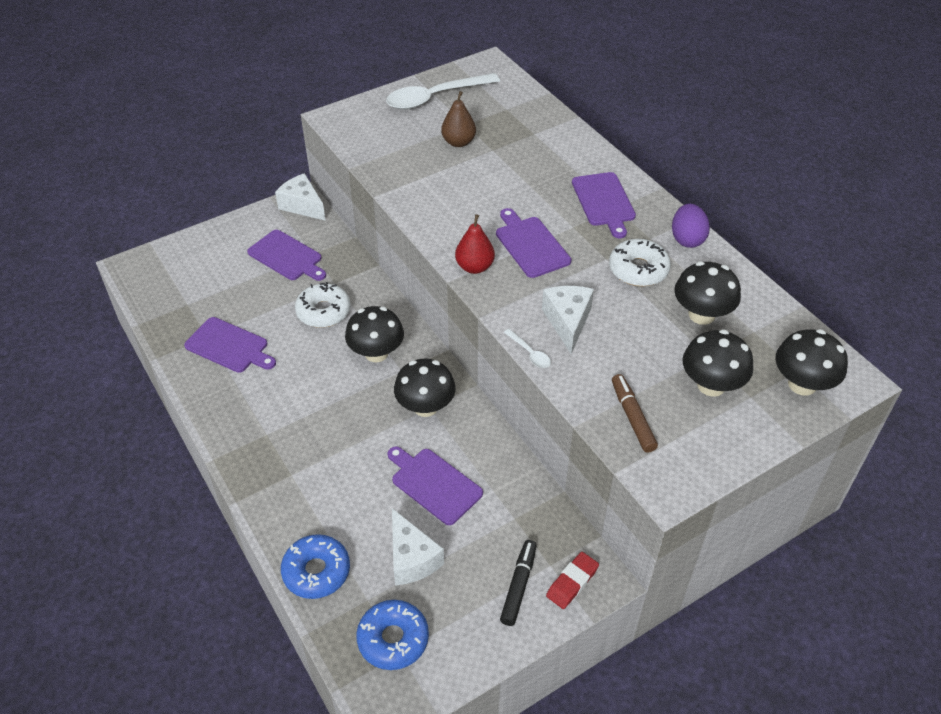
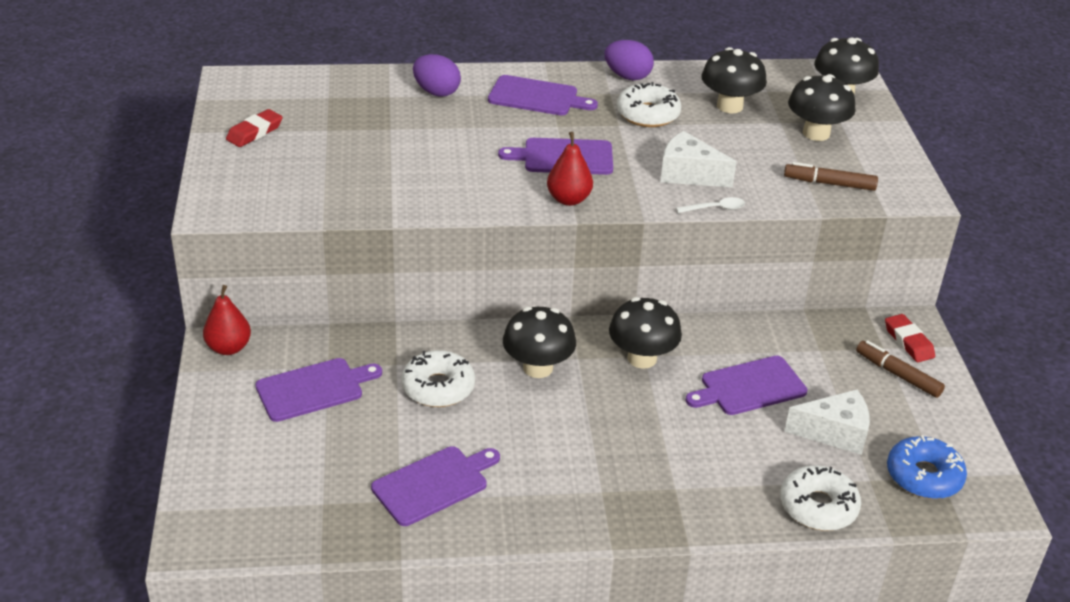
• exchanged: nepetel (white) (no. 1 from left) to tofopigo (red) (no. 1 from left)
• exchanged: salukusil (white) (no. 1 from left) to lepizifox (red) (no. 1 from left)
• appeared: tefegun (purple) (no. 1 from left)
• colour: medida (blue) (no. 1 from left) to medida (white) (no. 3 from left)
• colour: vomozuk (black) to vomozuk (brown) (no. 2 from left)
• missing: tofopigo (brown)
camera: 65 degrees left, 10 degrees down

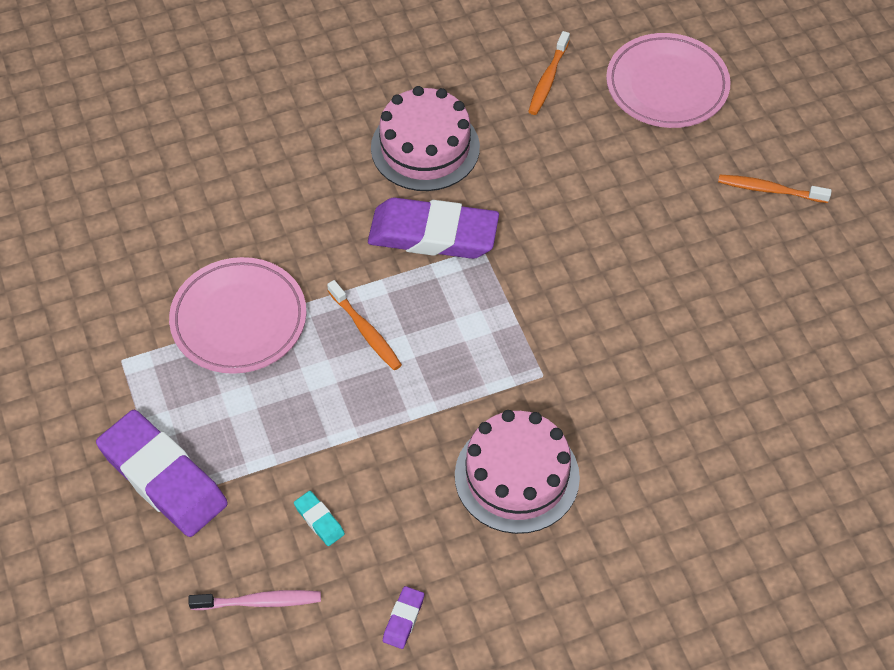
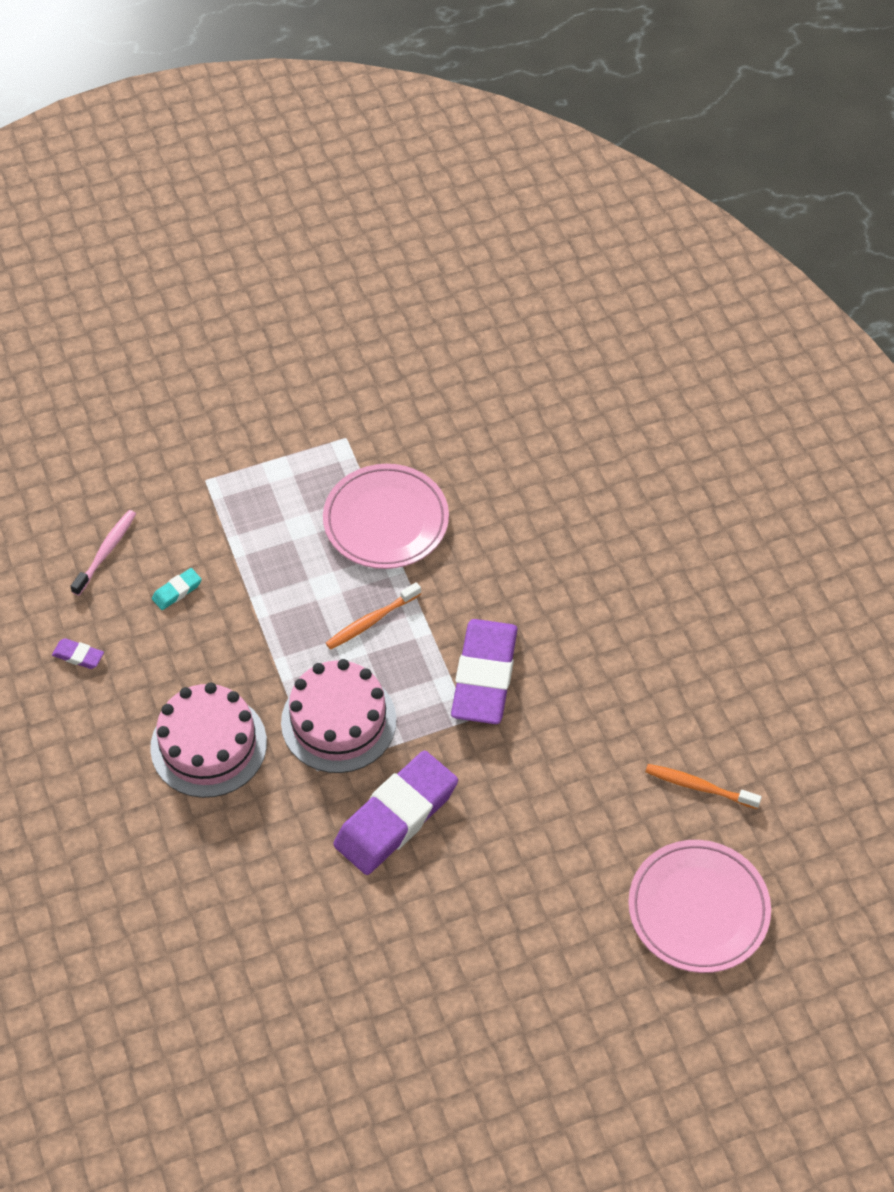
• spun: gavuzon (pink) 150 degrees counterclockwise
• relocated: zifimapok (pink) (no. 1 from left in the first image) to zifimapok (pink) (no. 2 from left)
• relocated: lepizifox (purple) (no. 1 from left in the first image) to lepizifox (purple) (no. 2 from left)
• missing: gavuzon (orange) (no. 3 from left)
camera: 90 degrees right, 0 degrees up

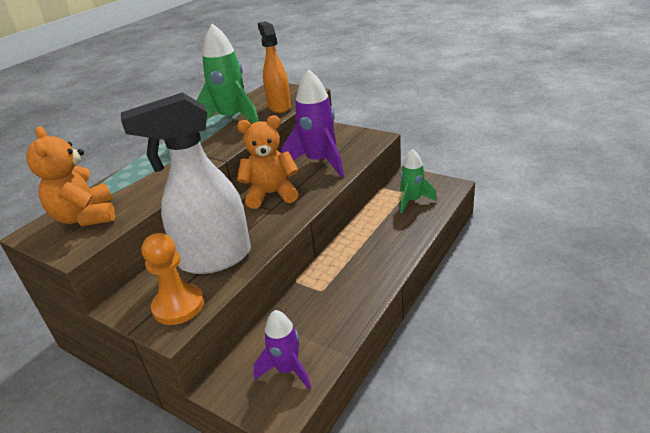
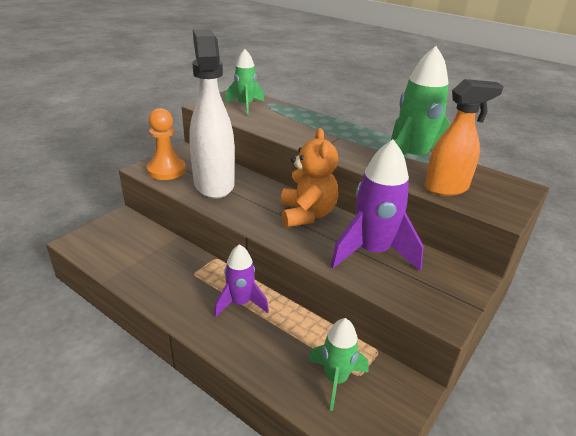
• relocated: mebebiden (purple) (no. 1 from left)
• exchanged: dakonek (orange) (no. 1 from left) to mebebiden (green) (no. 1 from left)
camera: 90 degrees right, 0 degrees up

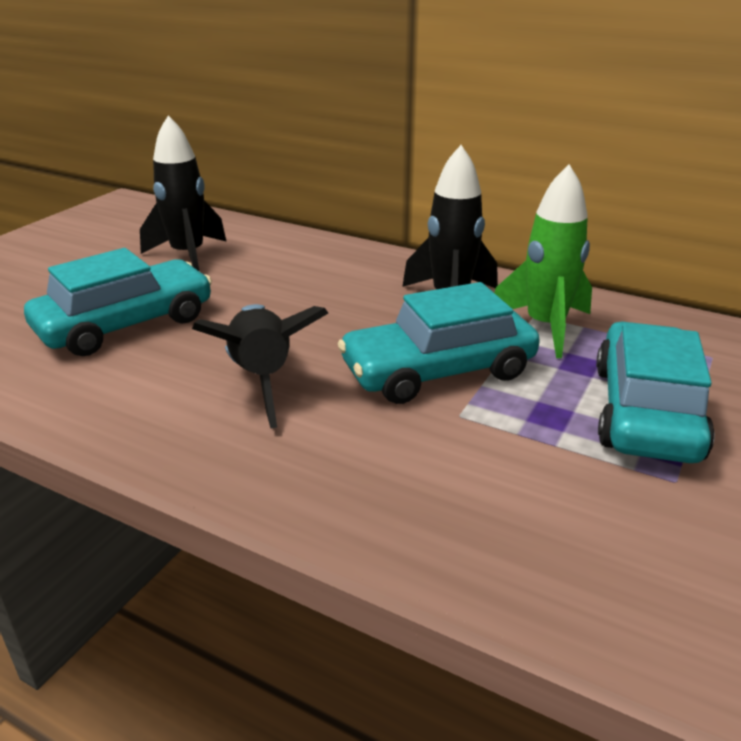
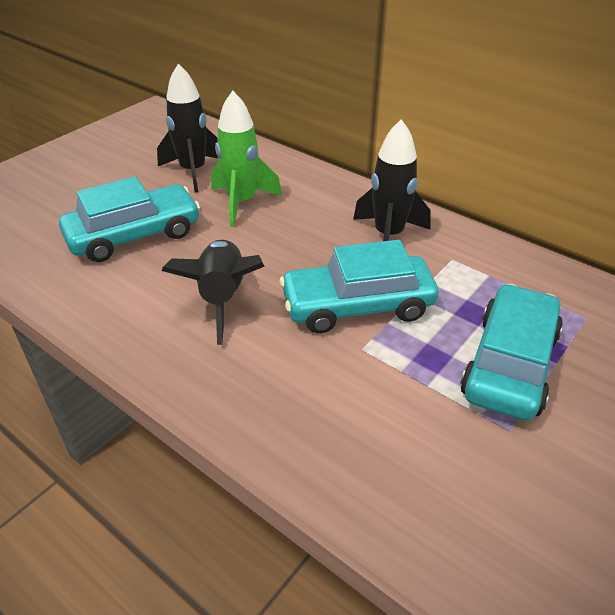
• relocated: mebebiden (green)
camera: 10 degrees right, 10 degrees up

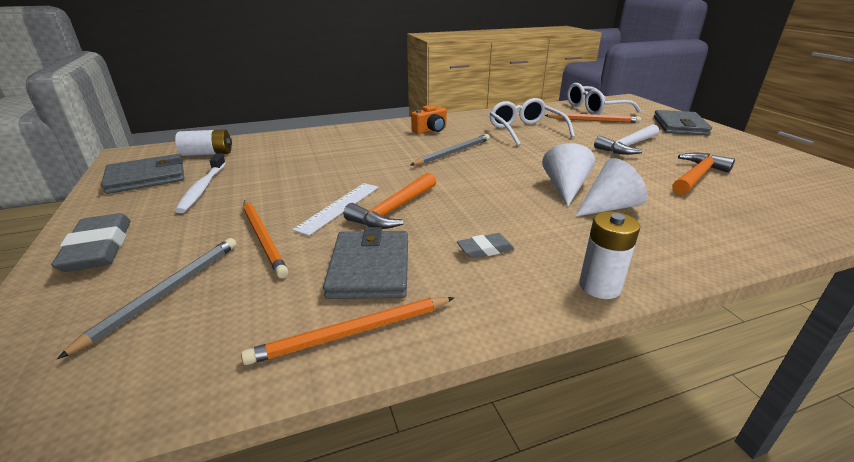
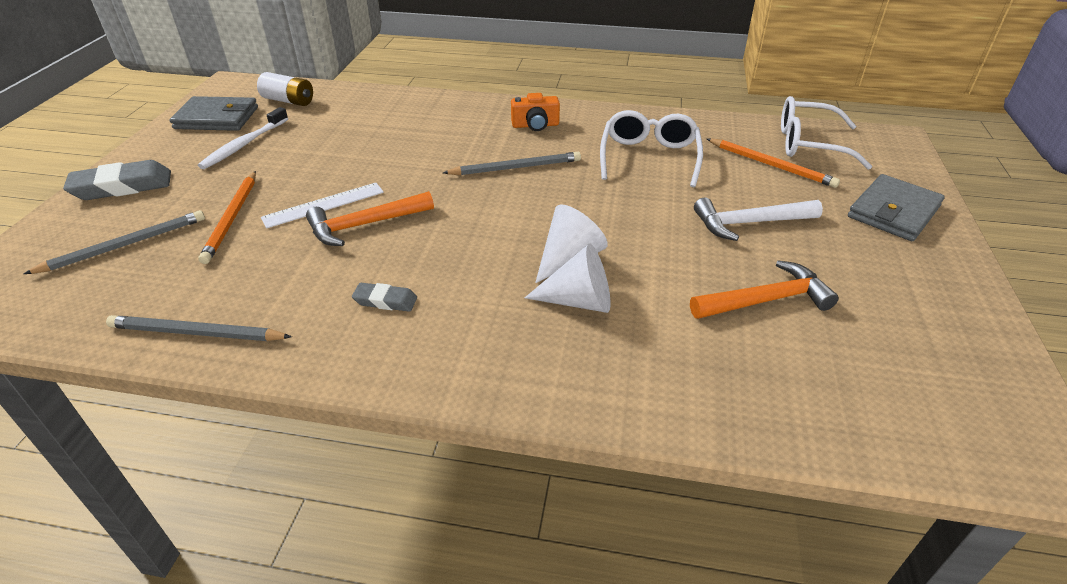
• spun: lepizifox (grey) (no. 1 from left) 60 degrees clockwise
• colour: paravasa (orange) (no. 2 from left) to paravasa (grey) (no. 2 from left)
• missing: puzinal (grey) (no. 2 from left)
• missing: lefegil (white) (no. 2 from left)
camera: 30 degrees right, 10 degrees up

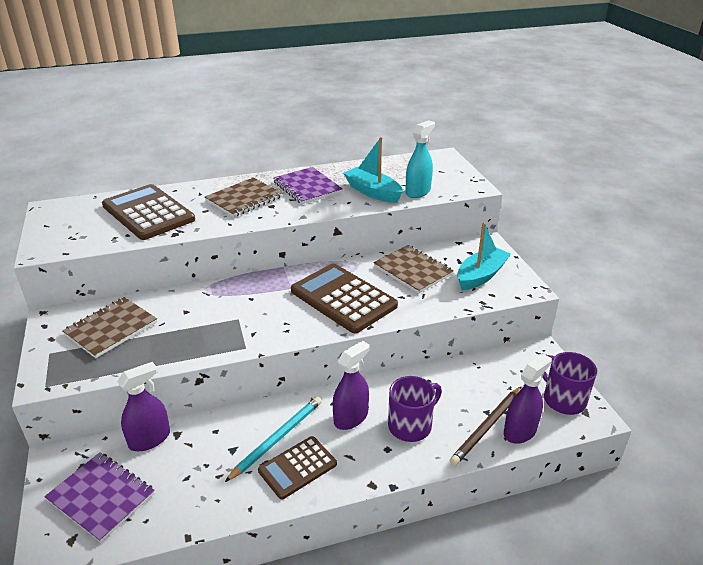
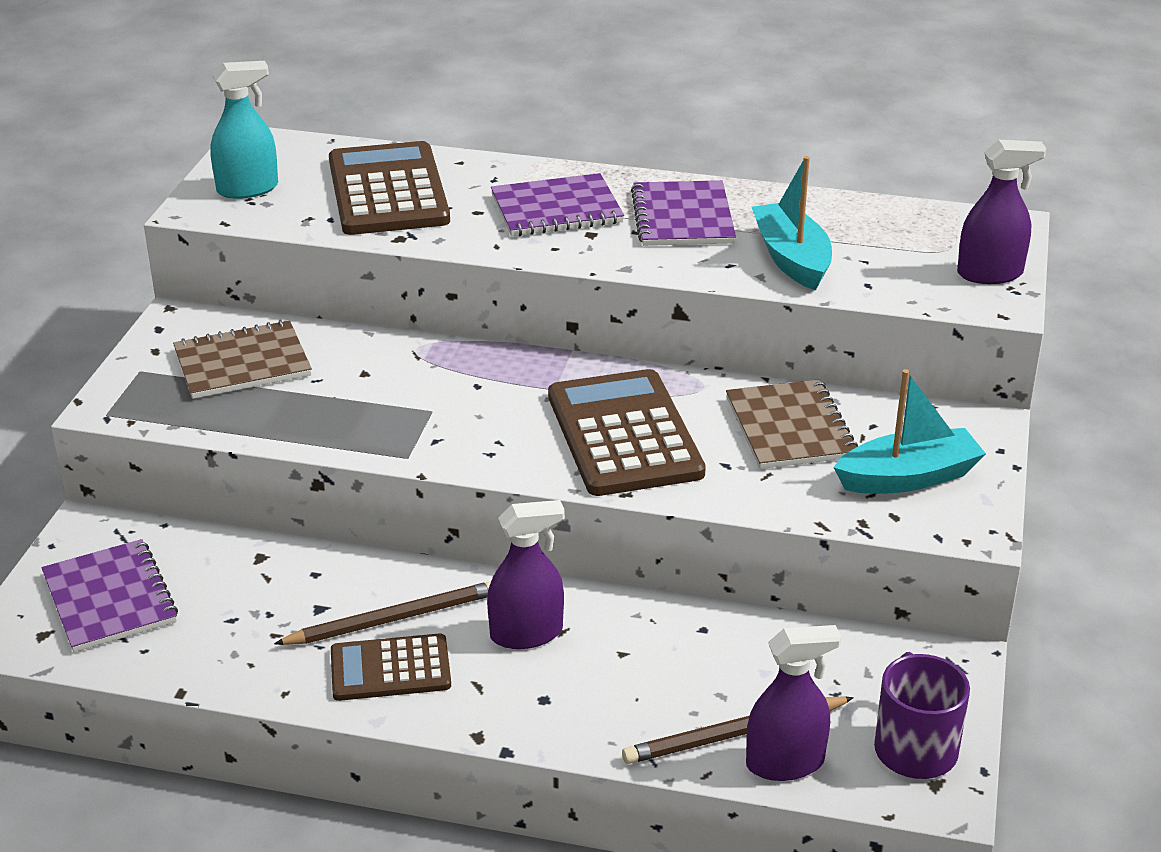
• relocated: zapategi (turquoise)
• colour: paravasa (turquoise) to paravasa (brown) (no. 1 from left)
• colour: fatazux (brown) (no. 2 from left) to fatazux (purple) (no. 2 from left)
• relocated: zapategi (purple) (no. 1 from left in the first image) to zapategi (purple) (no. 3 from left)
• missing: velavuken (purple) (no. 1 from left)
camera: 30 degrees right, 0 degrees up

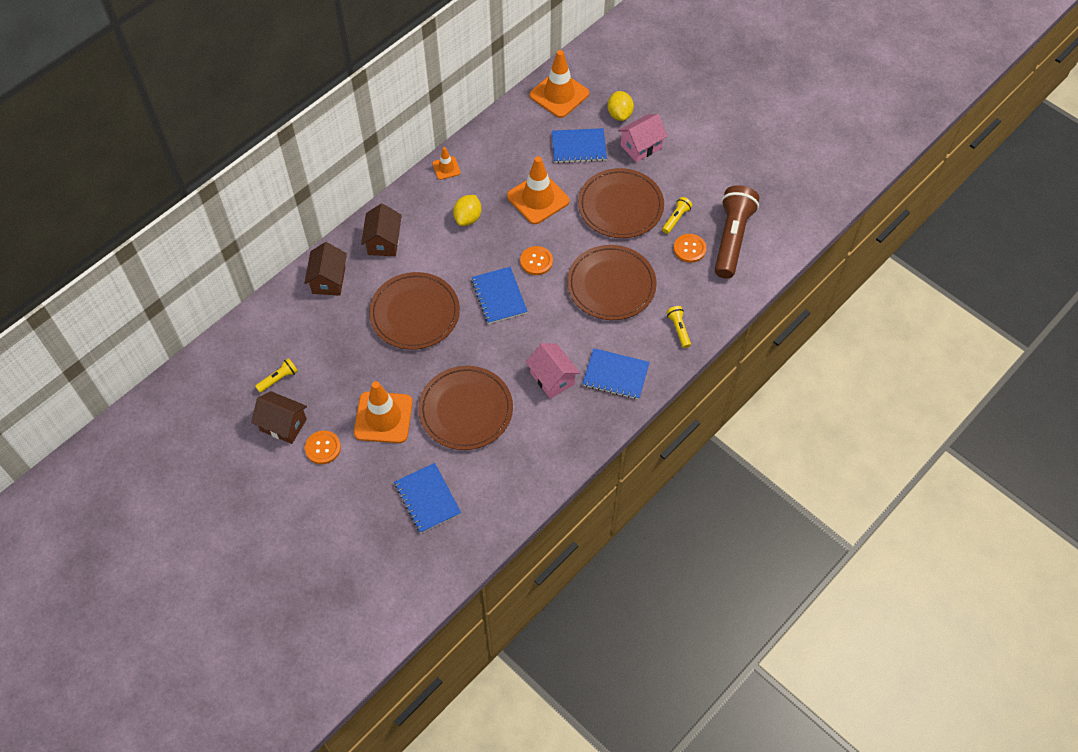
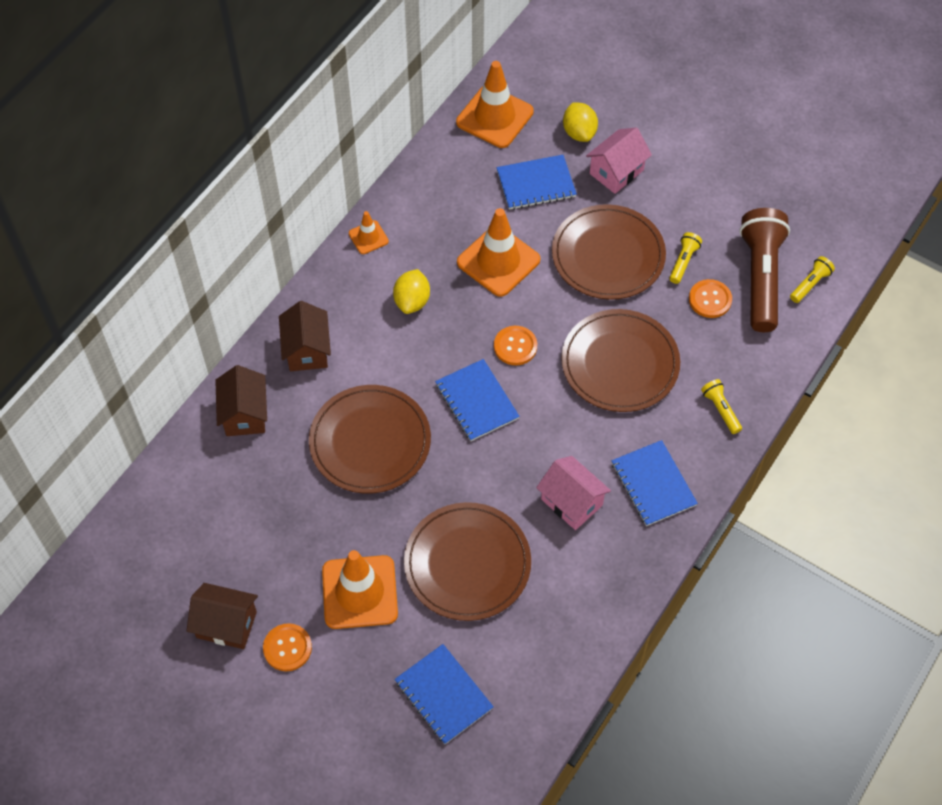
• spun: fatazux (blue) (no. 4 from left) 60 degrees clockwise
• relocated: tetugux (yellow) (no. 1 from left in the first image) to tetugux (yellow) (no. 3 from left)
camera: 10 degrees left, 0 degrees up

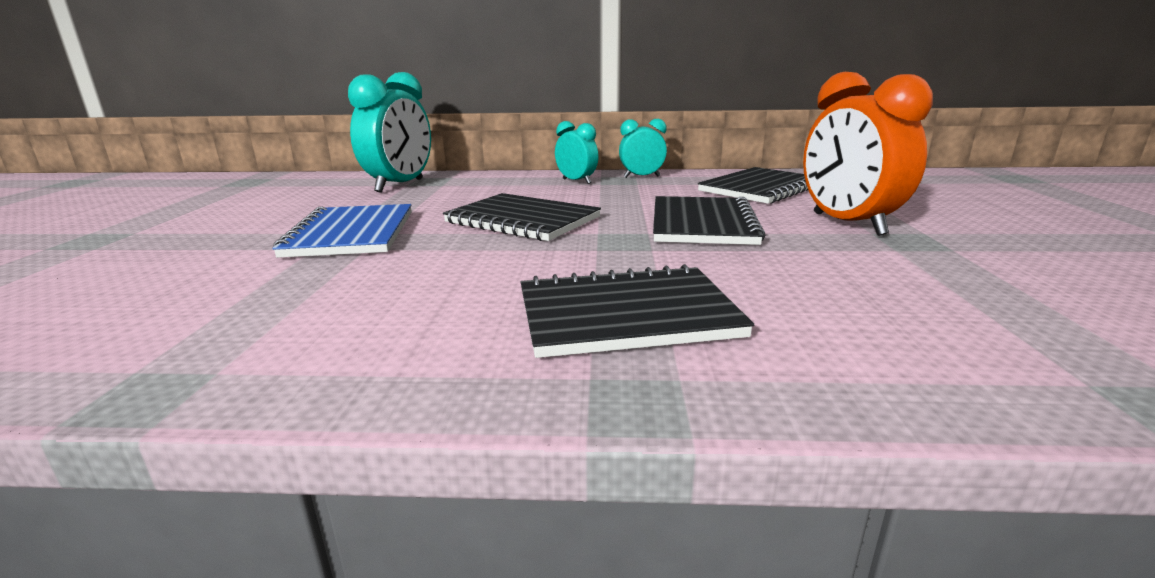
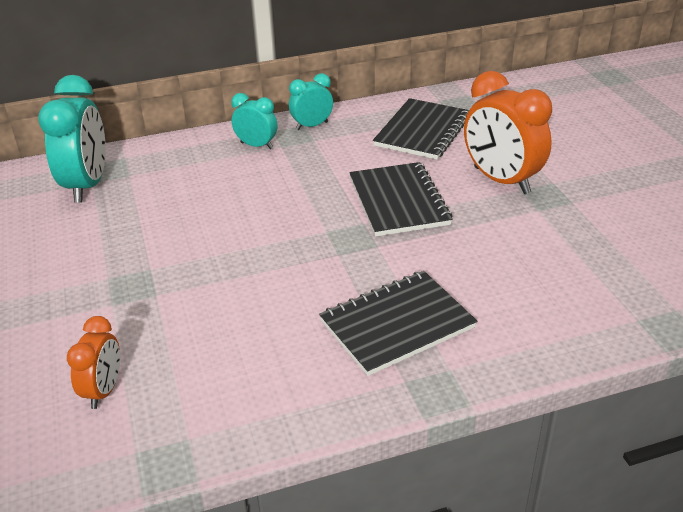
• appeared: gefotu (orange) (no. 1 from left)
• missing: fatazux (blue)
• missing: fatazux (black) (no. 1 from left)
camera: 20 degrees left, 15 degrees up

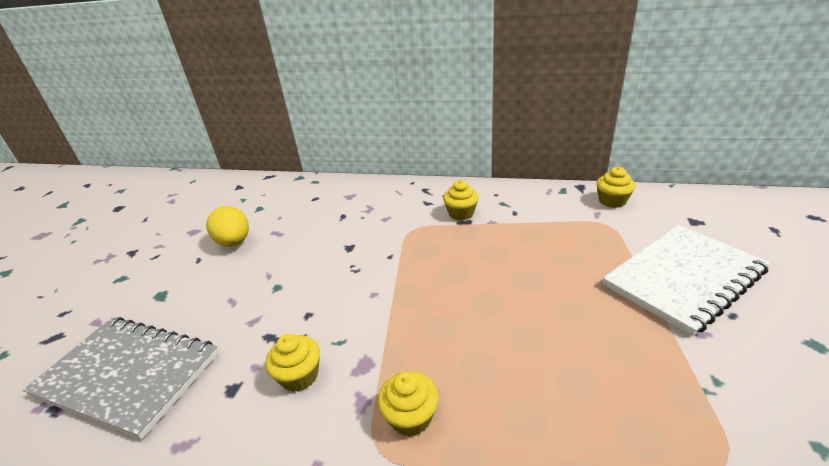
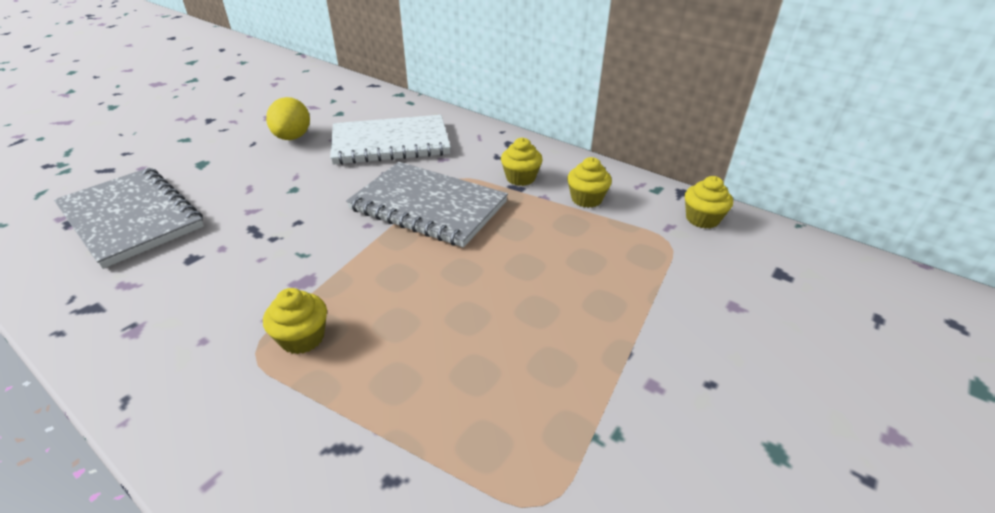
• relocated: fatazux (white)
• appeared: fatazux (grey) (no. 2 from left)
• relocated: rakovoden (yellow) (no. 1 from left in the first image) to rakovoden (yellow) (no. 3 from left)
camera: 20 degrees right, 5 degrees up

